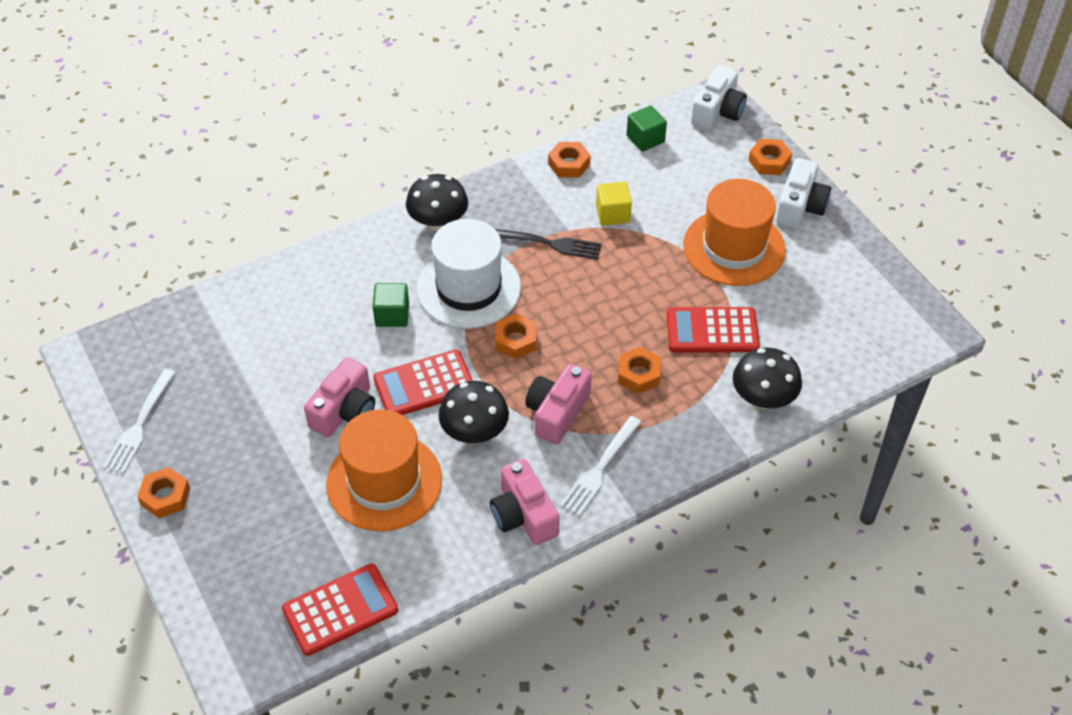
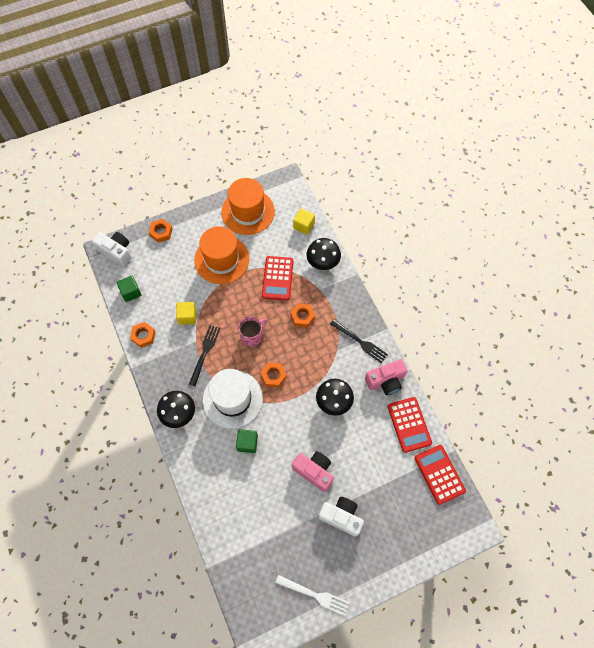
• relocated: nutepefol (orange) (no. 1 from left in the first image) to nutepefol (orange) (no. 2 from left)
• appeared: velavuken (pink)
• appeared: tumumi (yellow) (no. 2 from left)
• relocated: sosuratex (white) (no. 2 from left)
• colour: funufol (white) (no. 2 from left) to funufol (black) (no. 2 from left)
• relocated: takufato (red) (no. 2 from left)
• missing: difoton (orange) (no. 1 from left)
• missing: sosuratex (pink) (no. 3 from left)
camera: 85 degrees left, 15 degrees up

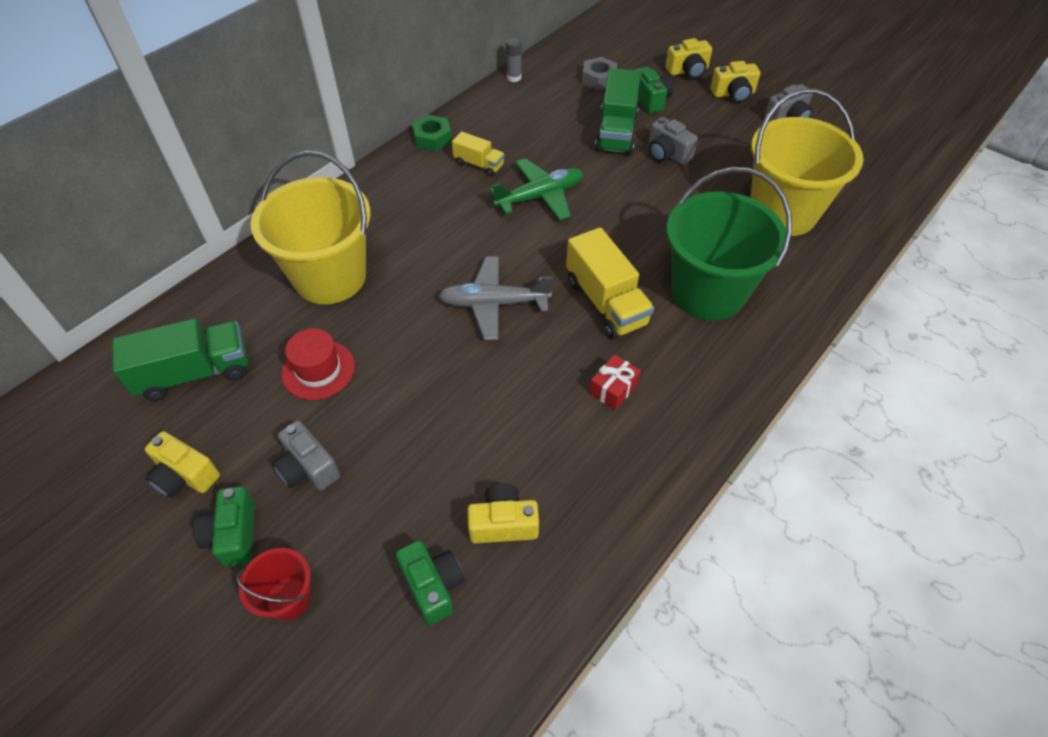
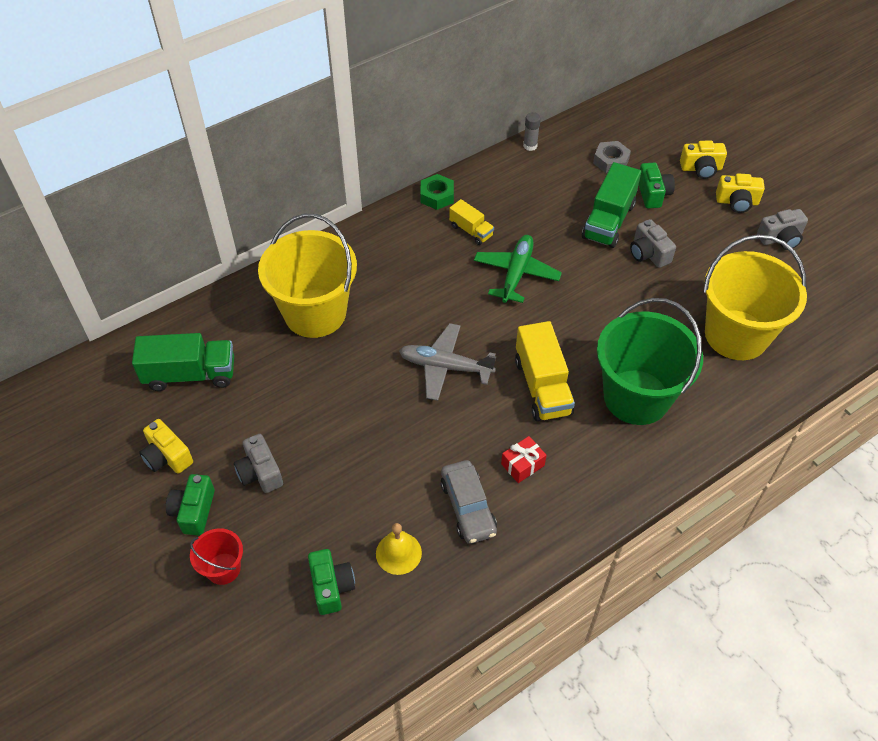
• exchanged: sosuratex (yellow) (no. 2 from left) to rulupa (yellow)
• appeared: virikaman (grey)
• spun: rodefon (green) 60 degrees counterclockwise
• missing: nutepefol (red)
camera: 15 degrees right, 0 degrees up

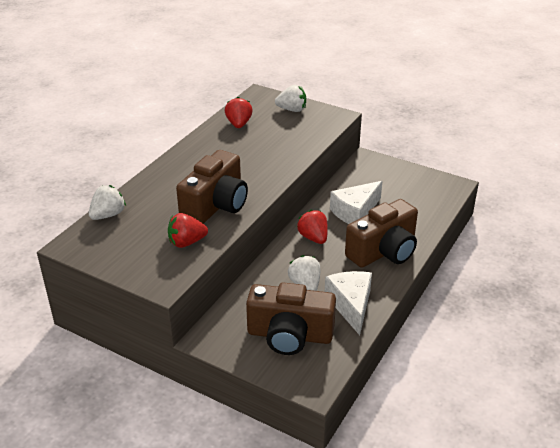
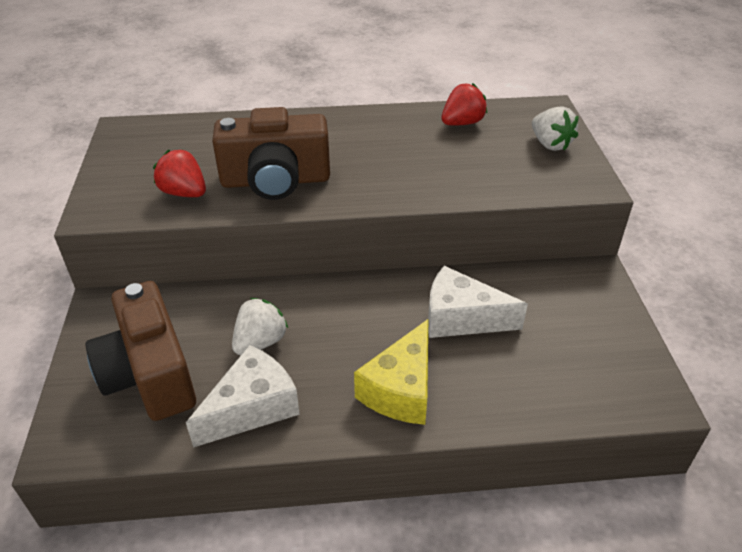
• exchanged: sosuratex (brown) (no. 3 from left) to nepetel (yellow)
• missing: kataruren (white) (no. 1 from left)
• missing: kataruren (red) (no. 3 from left)
camera: 55 degrees right, 5 degrees up

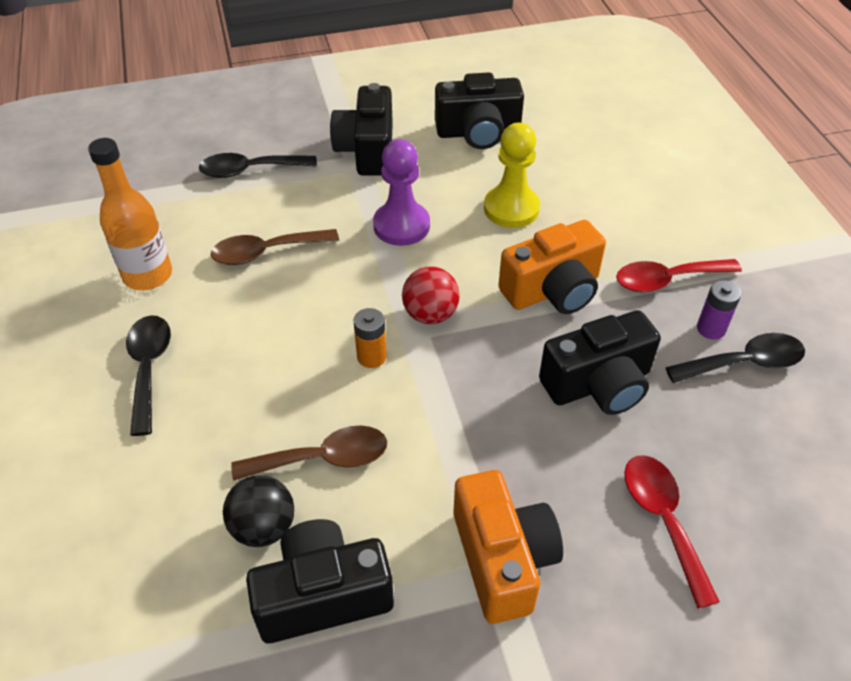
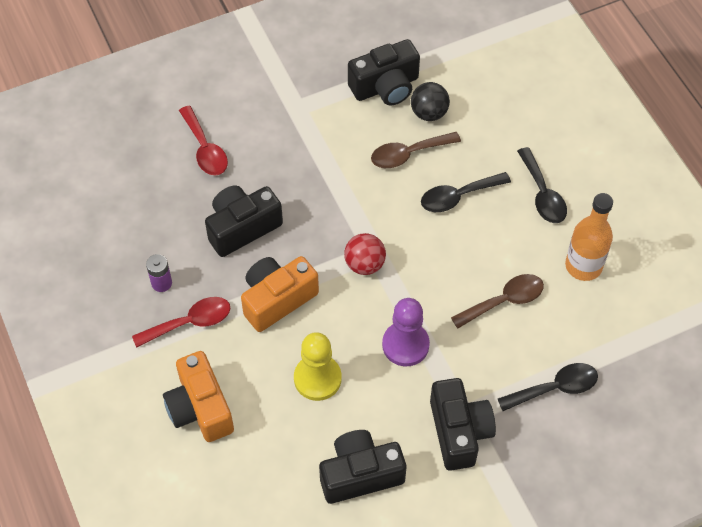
• relocated: sosuratex (orange) (no. 1 from left)
• relocated: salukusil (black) (no. 3 from left in the first image) to salukusil (black) (no. 1 from left)
• missing: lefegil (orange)
camera: 170 degrees right, 10 degrees up

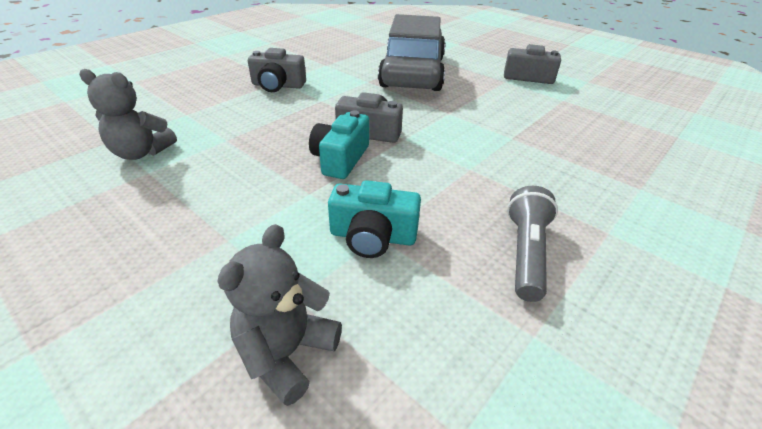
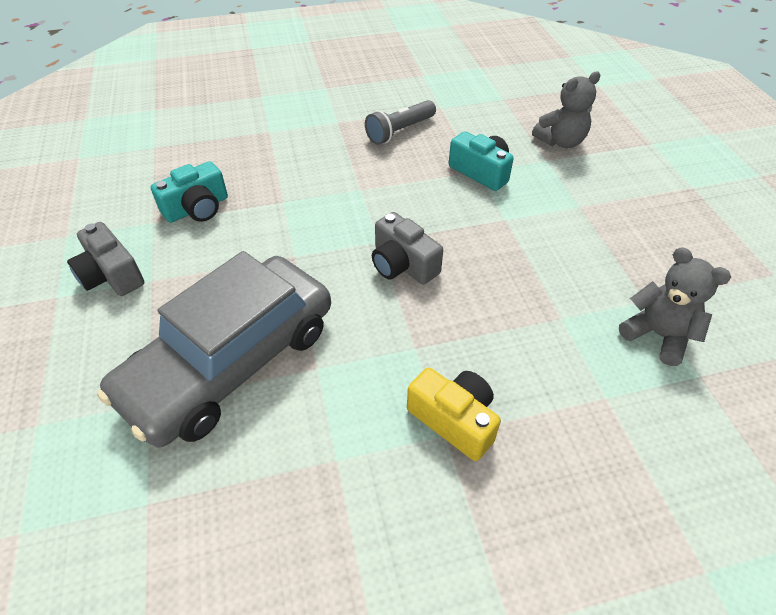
• relocated: sosuratex (turquoise) (no. 1 from left)
• colour: sosuratex (grey) (no. 1 from left) to sosuratex (yellow)
camera: 145 degrees left, 10 degrees up

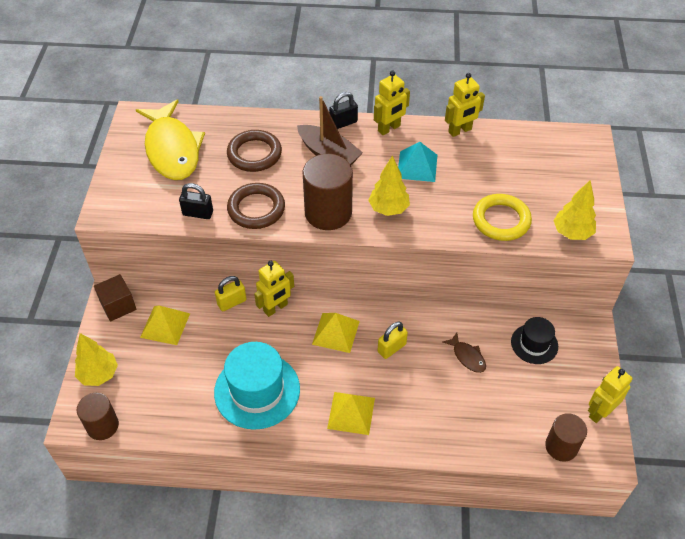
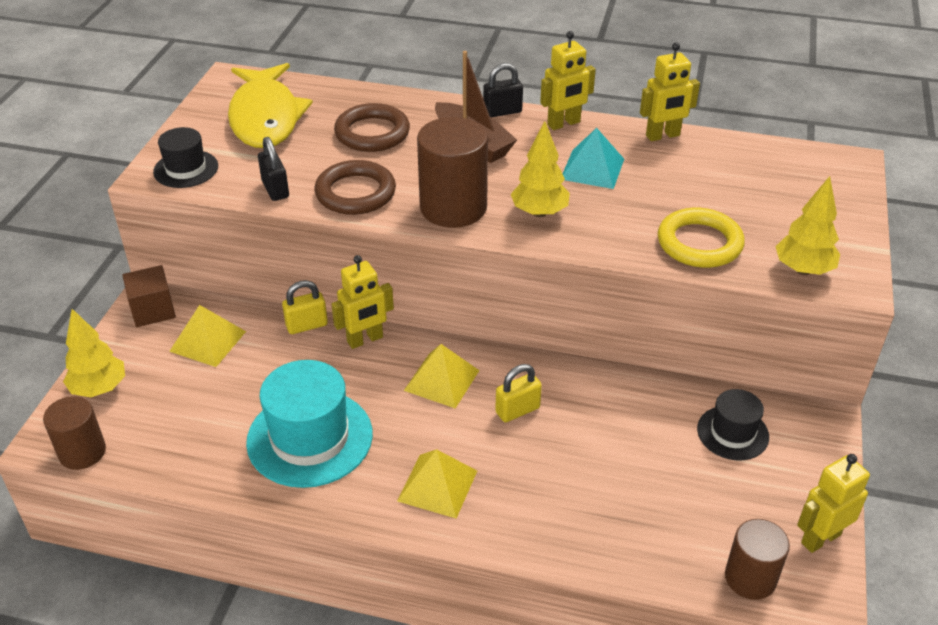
• appeared: nutepefol (black) (no. 1 from left)
• spun: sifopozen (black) (no. 1 from left) 45 degrees clockwise
• missing: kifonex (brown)
camera: 10 degrees right, 10 degrees down

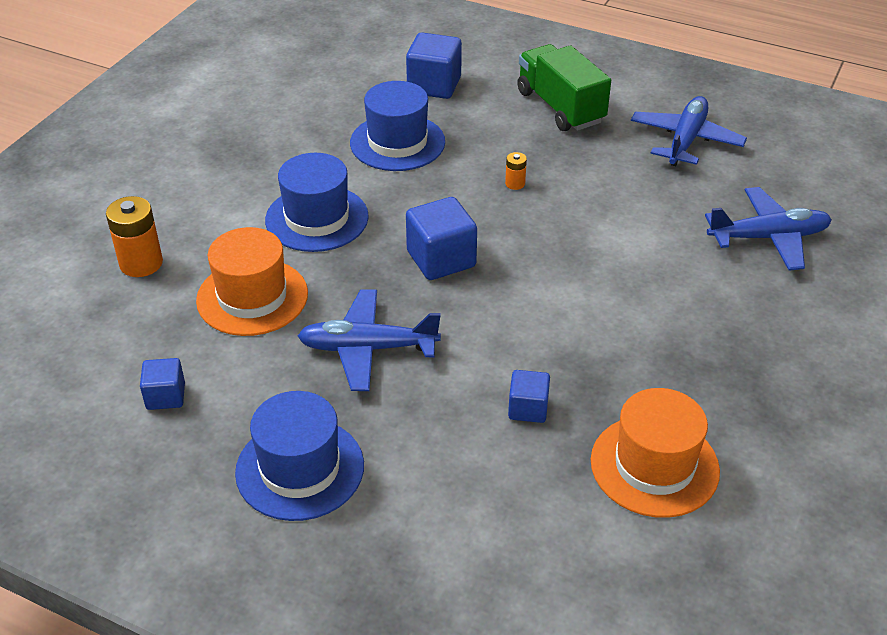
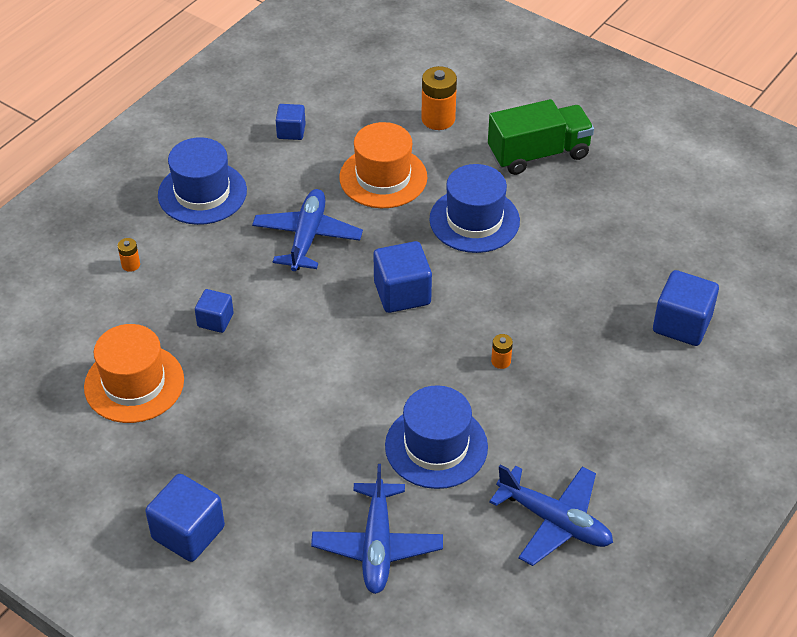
• appeared: lefegil (orange) (no. 1 from left)
• appeared: tumumi (blue) (no. 1 from left)
• relocated: nutepefol (blue) (no. 3 from left in the first image) to nutepefol (blue) (no. 2 from left)
• relocated: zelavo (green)
camera: 100 degrees right, 5 degrees up

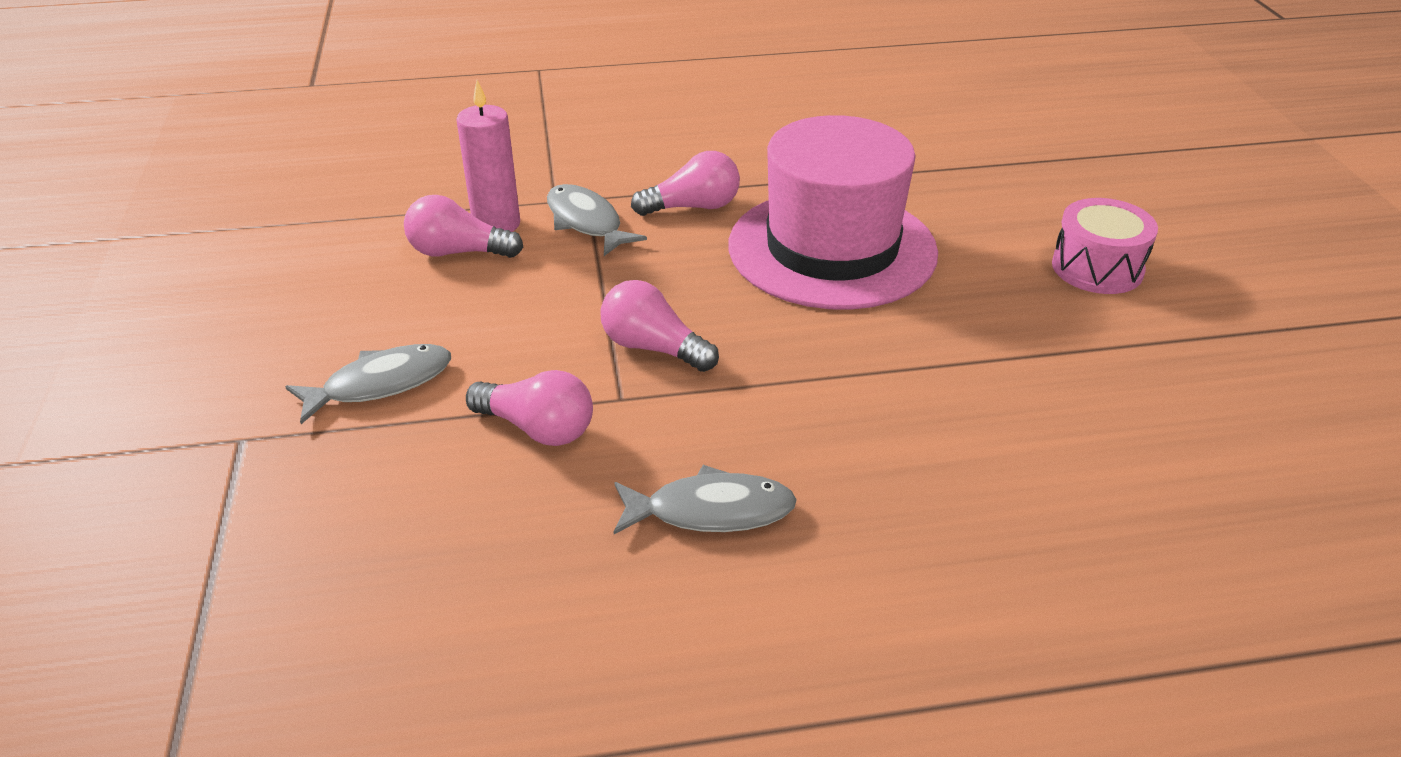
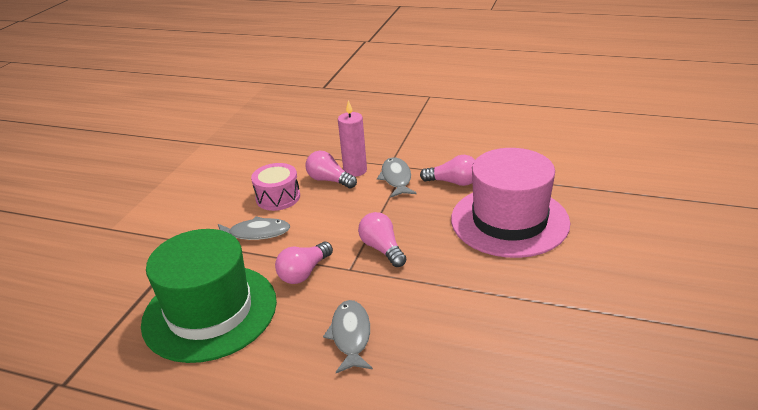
• appeared: nutepefol (green)
• relocated: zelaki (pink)
• spun: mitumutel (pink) (no. 2 from left in the first image) 75 degrees clockwise
• spun: kifonex (grey) (no. 3 from left in the first image) 120 degrees counterclockwise
camera: 30 degrees right, 5 degrees down

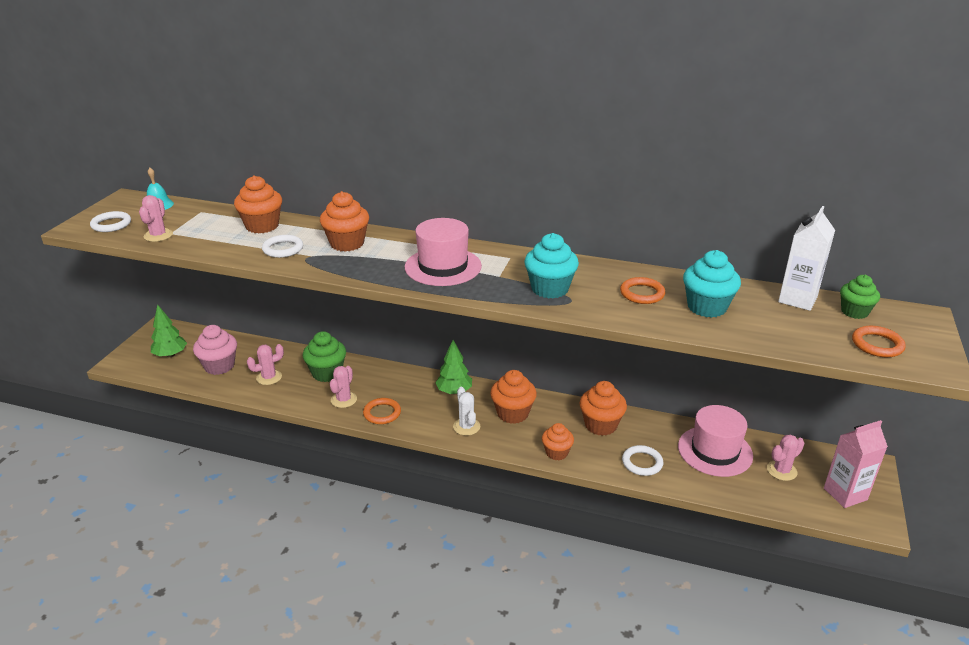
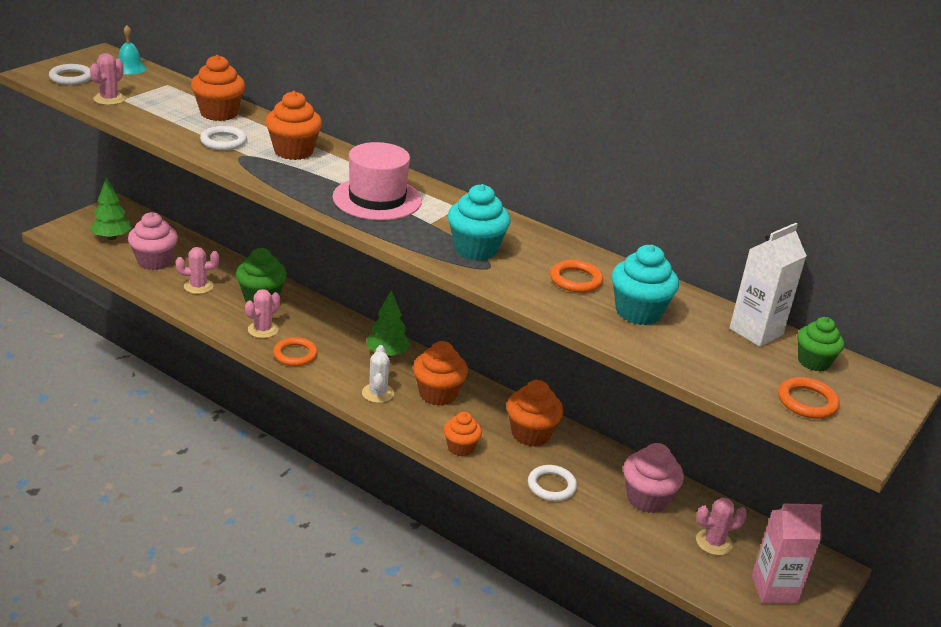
• exchanged: nutepefol (pink) (no. 2 from left) to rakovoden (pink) (no. 2 from left)
camera: 15 degrees right, 0 degrees up

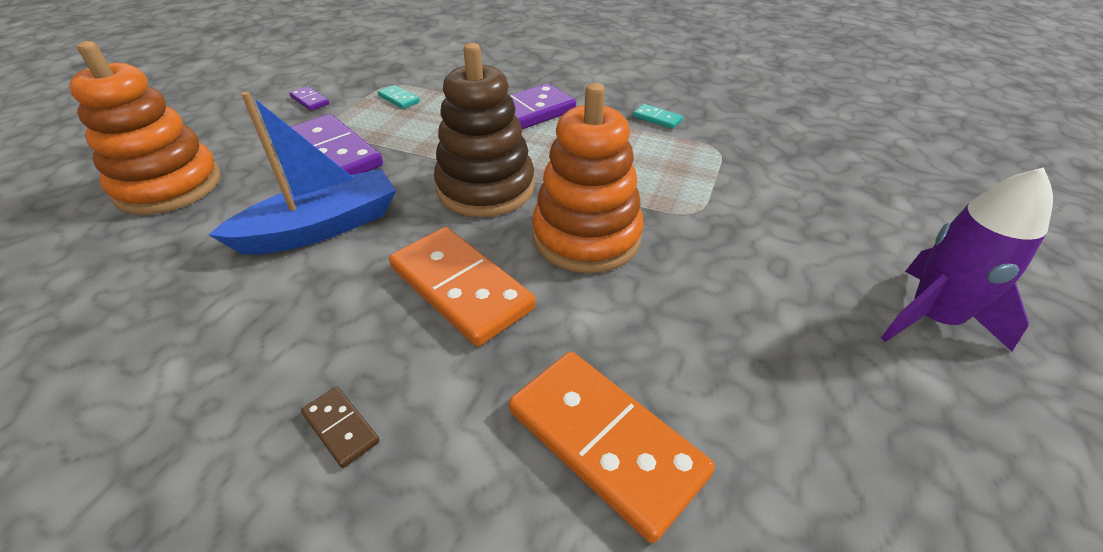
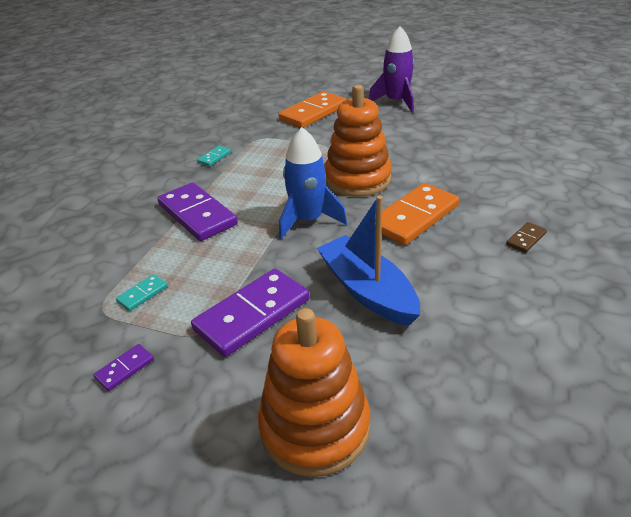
• relocated: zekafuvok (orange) (no. 2 from left in the first image) to zekafuvok (orange) (no. 1 from left)
• exchanged: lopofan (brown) to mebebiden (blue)
camera: 90 degrees left, 5 degrees down

